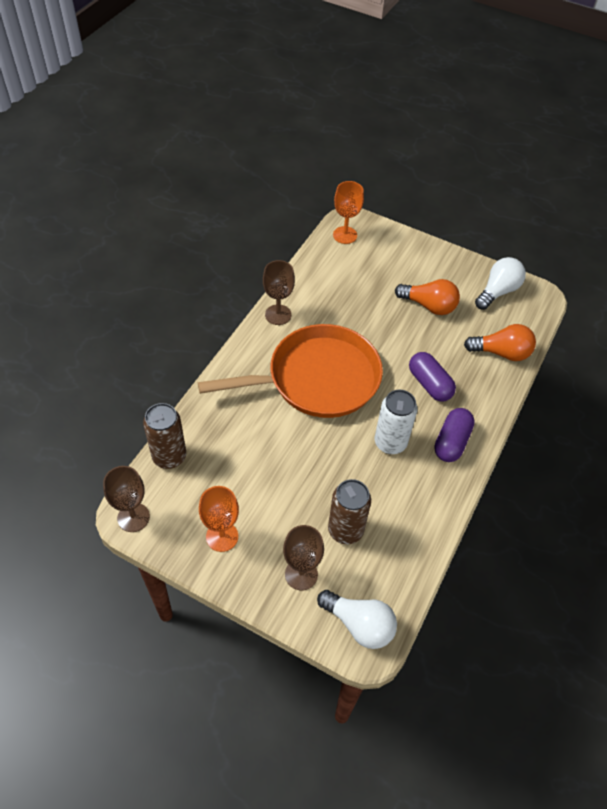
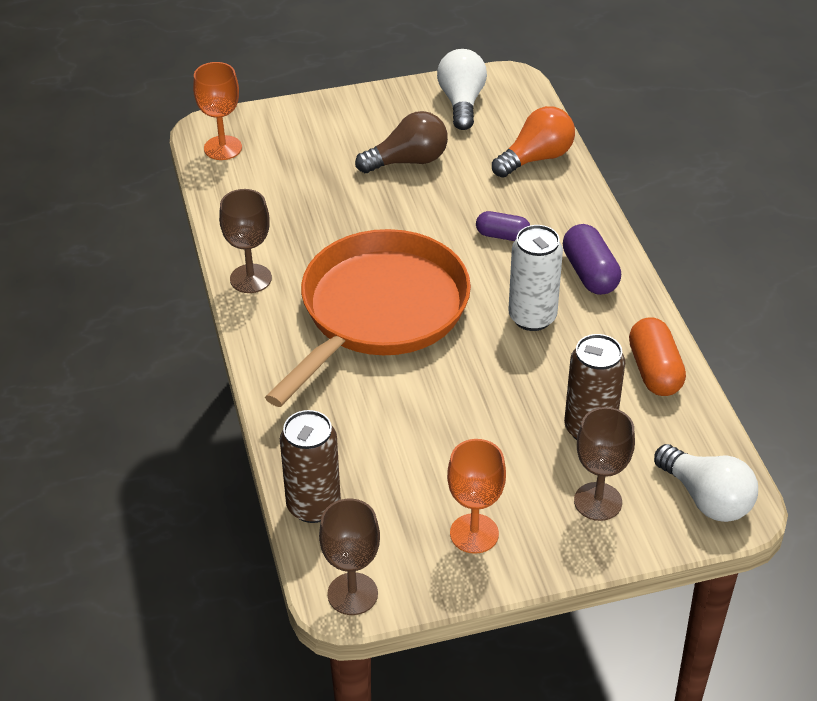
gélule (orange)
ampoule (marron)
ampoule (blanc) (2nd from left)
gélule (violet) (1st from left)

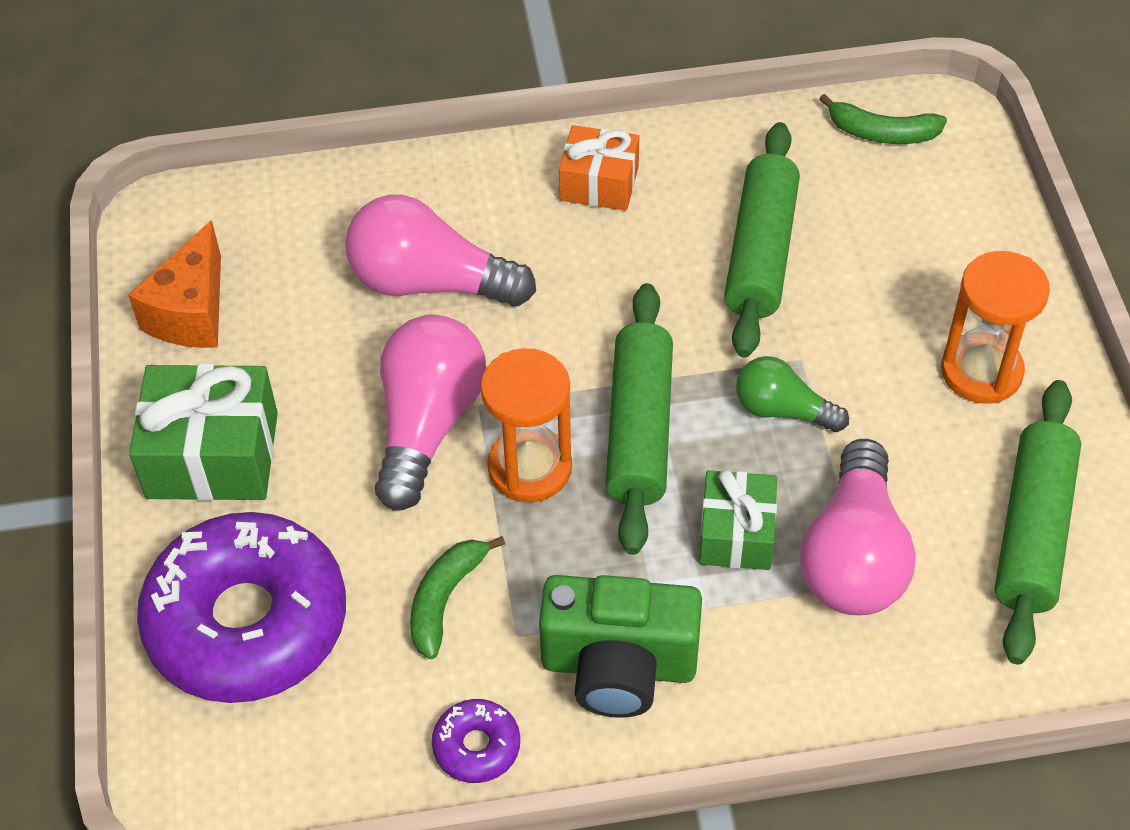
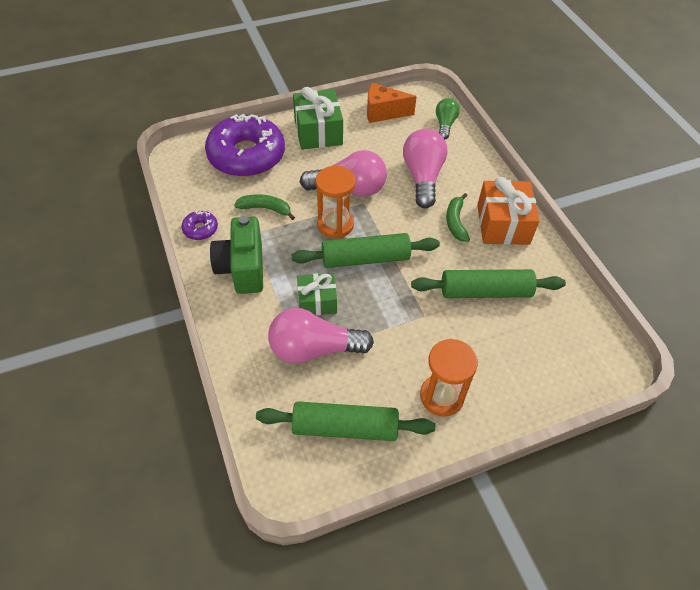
ampoule (vert)
banane (vert) (2nd from left)
cadeau (orange)

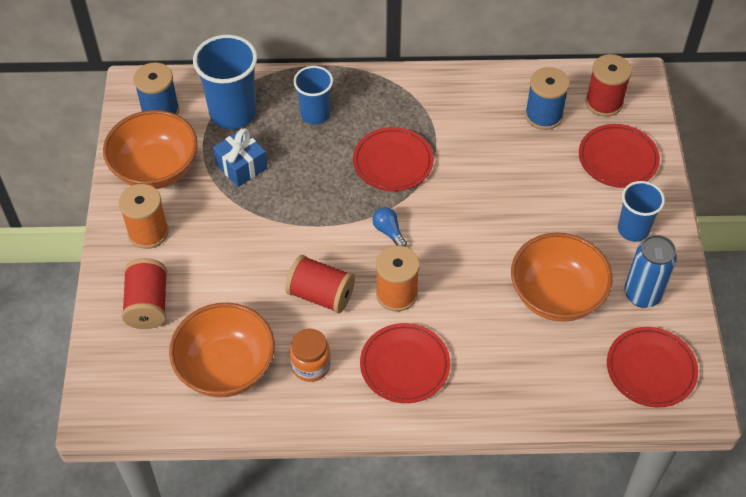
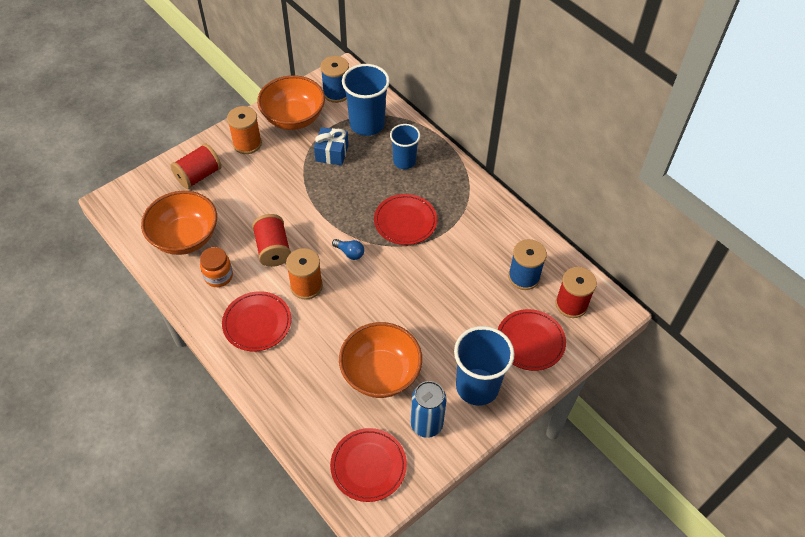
ampoule (bleu)
gobelet (bleu) (3rd from left)

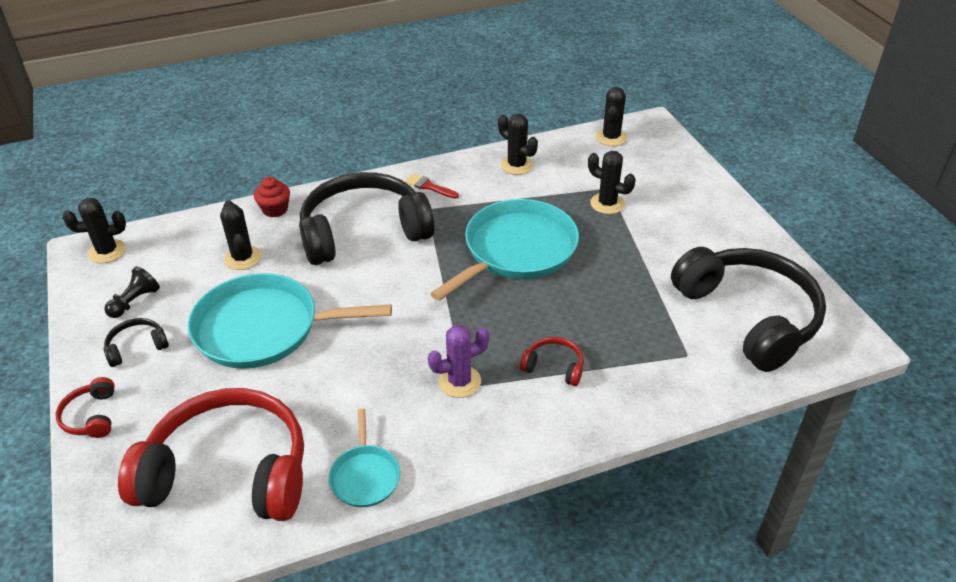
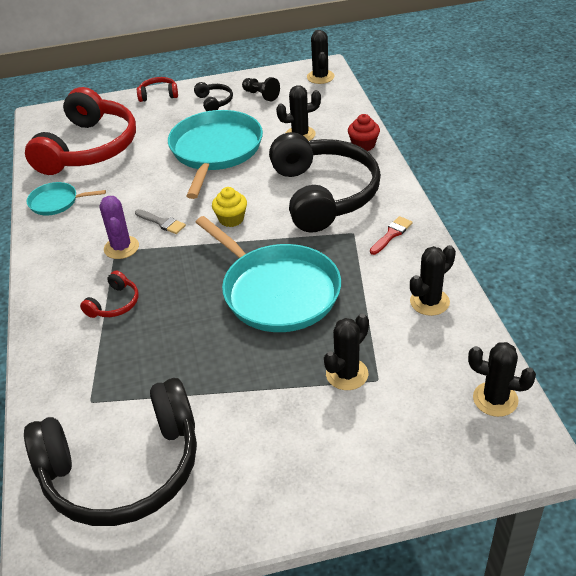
pinceau (gris)
muffin (jaune)

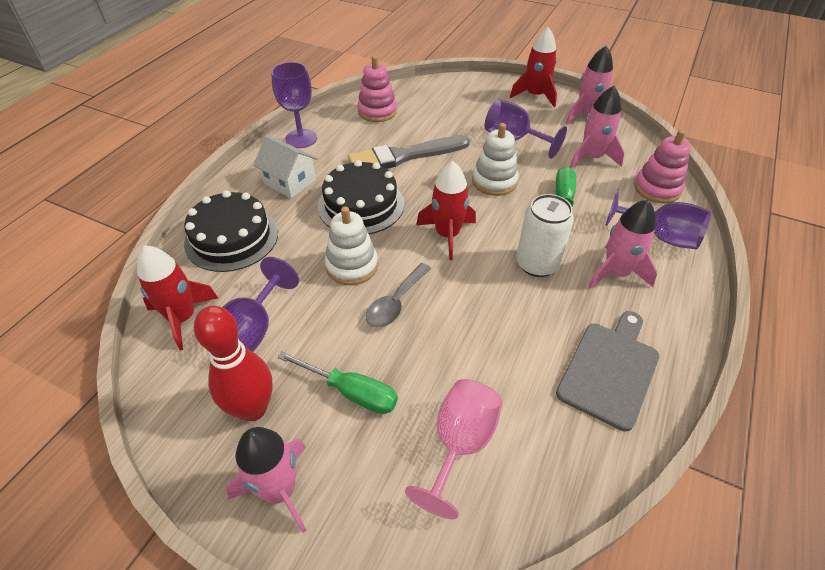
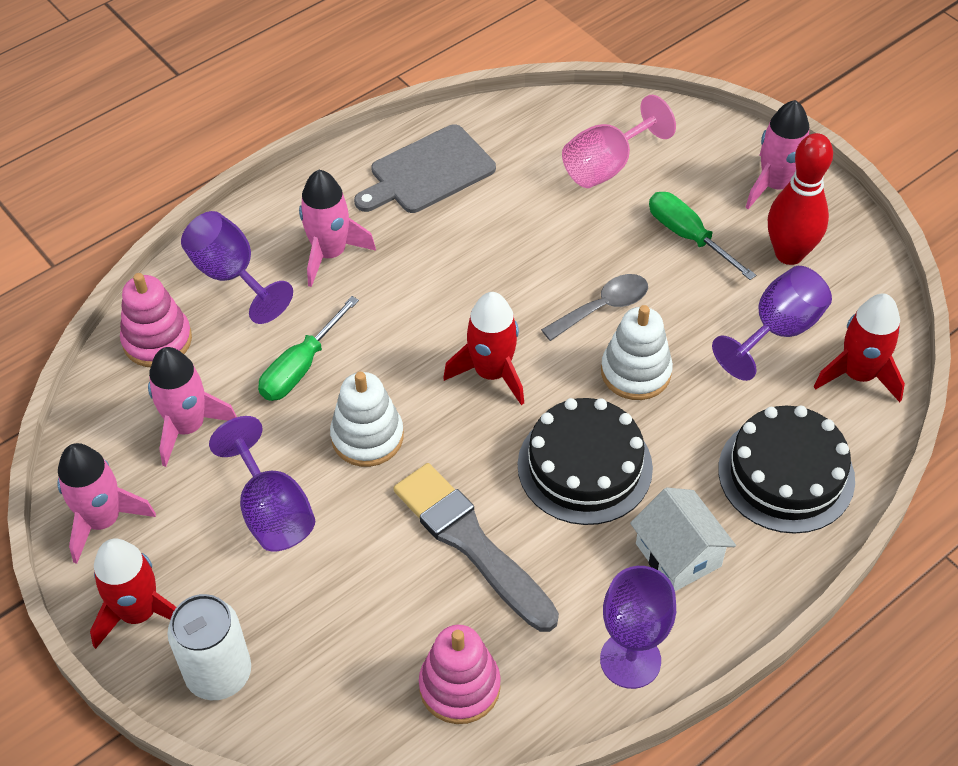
canette (blanc)
pinceau (gris)

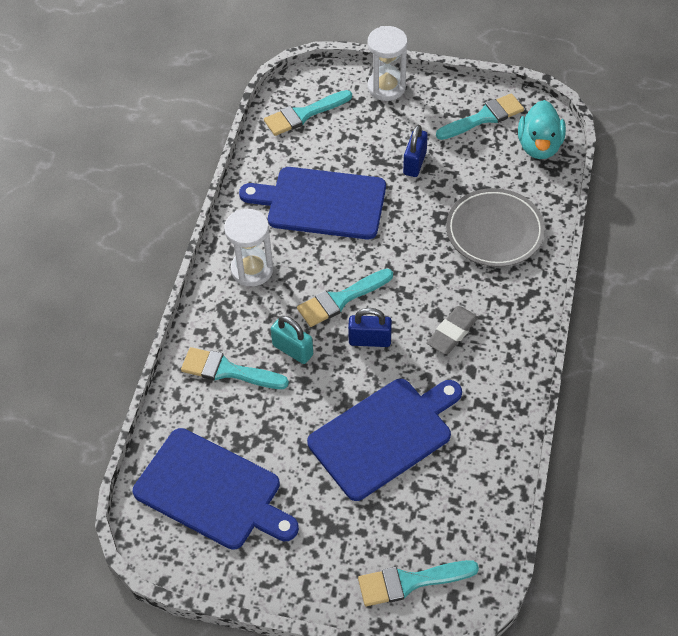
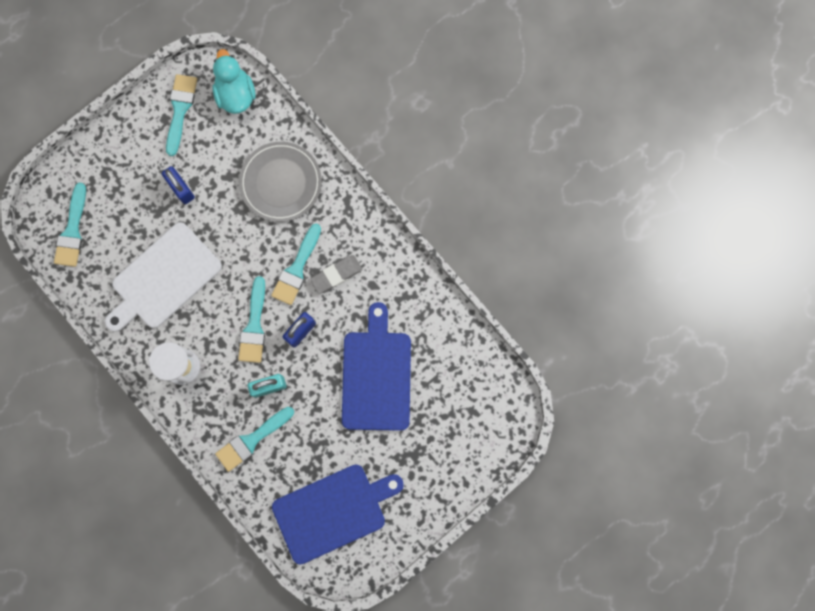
sablier (blanc) (2nd from left in the first image)
pinceau (turquoise) (5th from left)
planche à découper (blanc)
gomme (gris)
canard (turquoise)

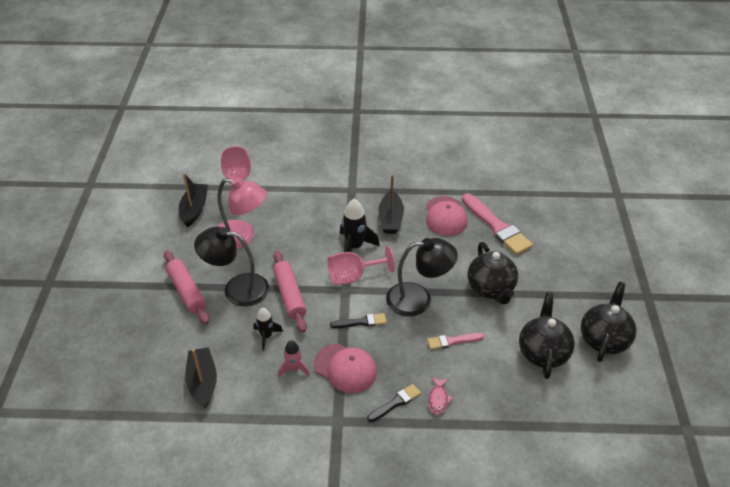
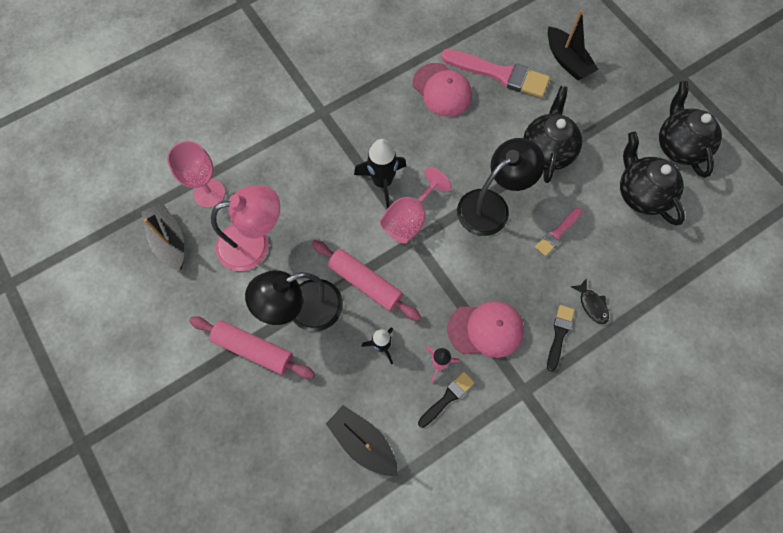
pinceau (noir) (1st from left)
bateau (noir) (3rd from left)
poisson (noir)
théière (noir) (1st from left)

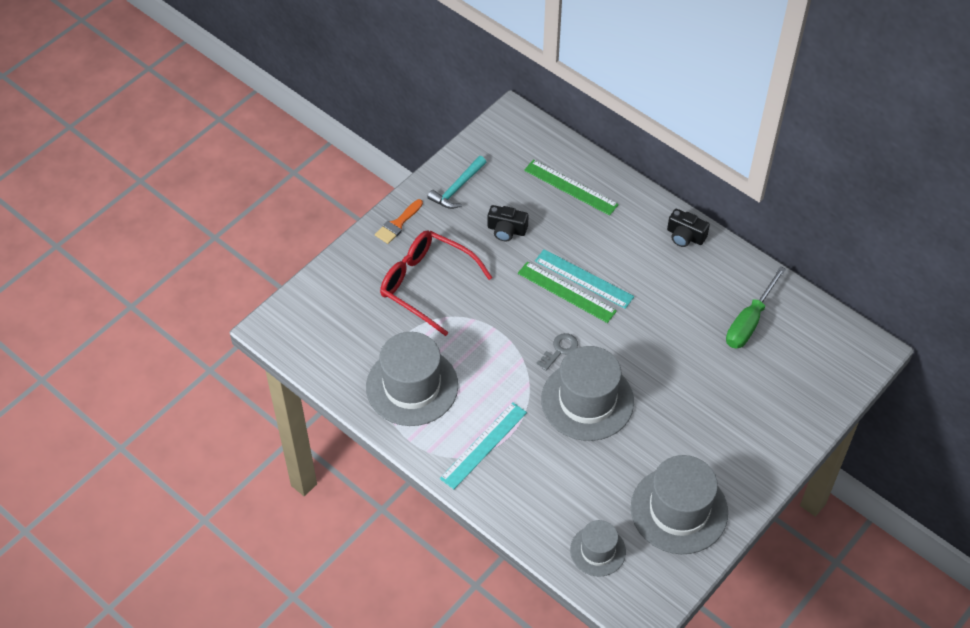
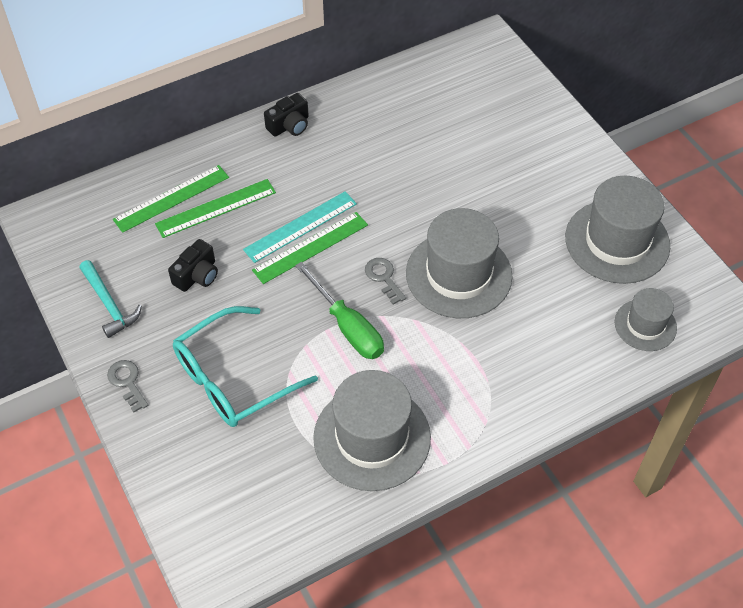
règle (turquoise) (1st from left in the first image)
règle (vert) (2nd from left)
tournevis (vert)
clé (gris) (1st from left)
lunettes (turquoise)

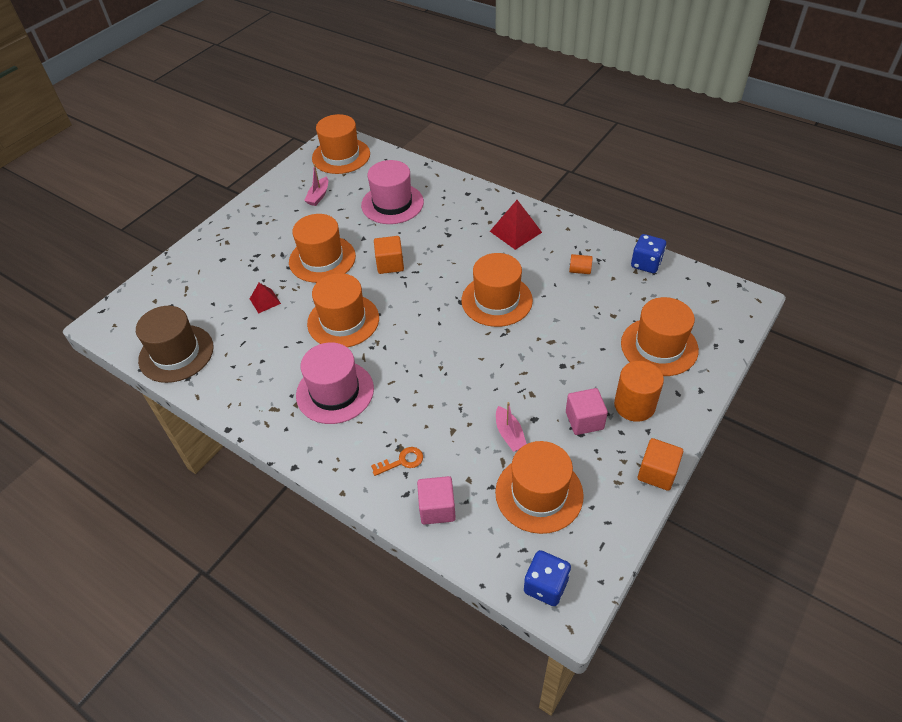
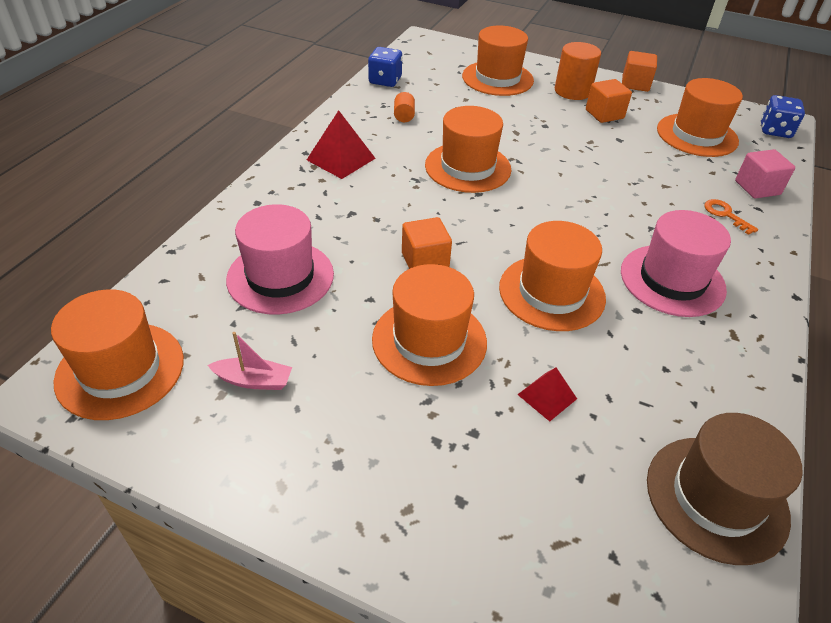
bateau (rose) (2nd from left in the first image)
cube (orange) (2nd from left)

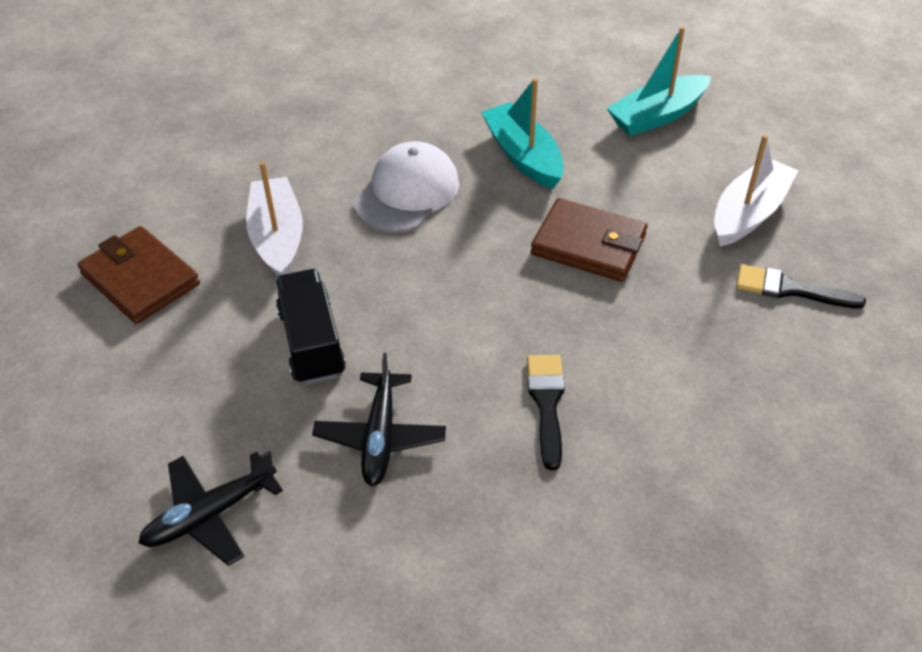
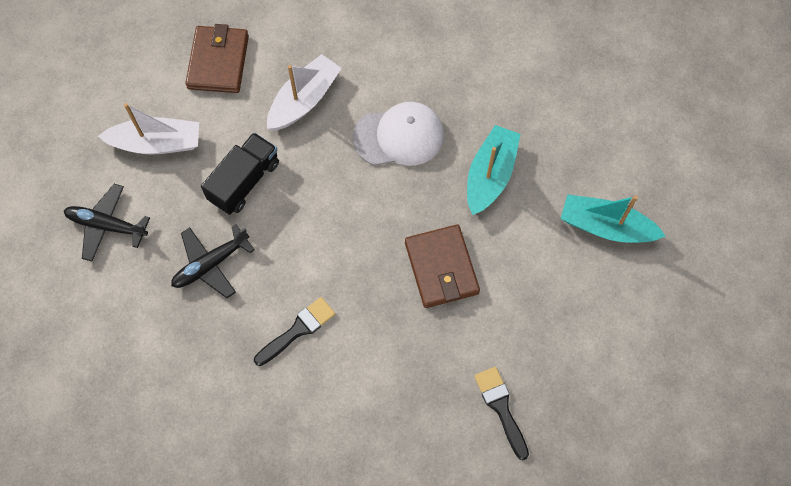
bateau (blanc) (1st from left)

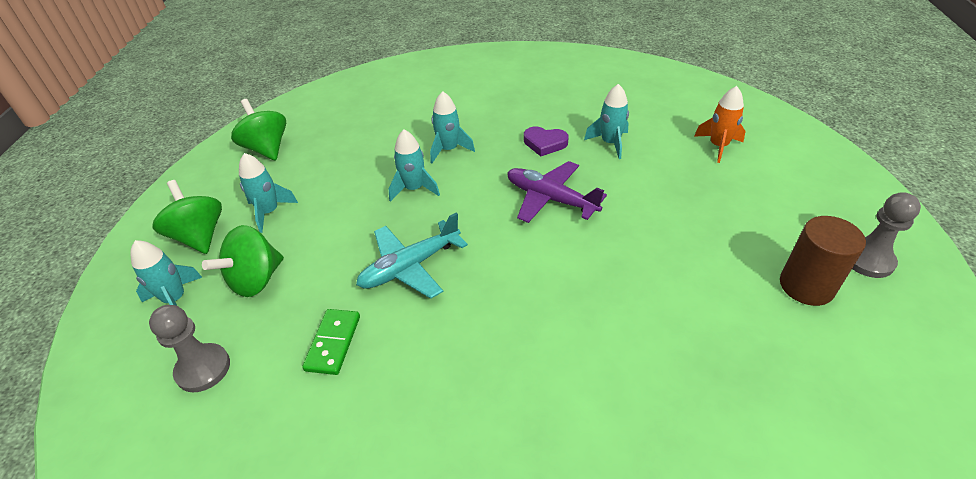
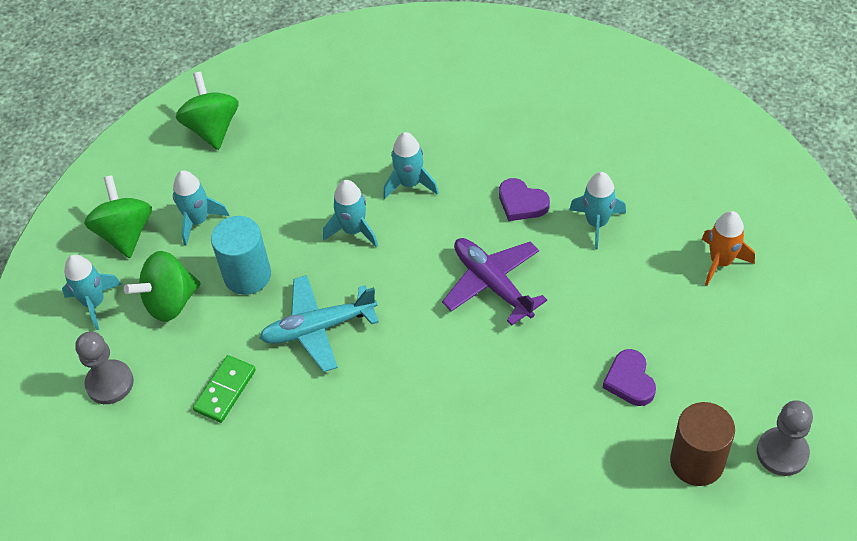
cylindre (turquoise)
cœur (violet) (2nd from left)

